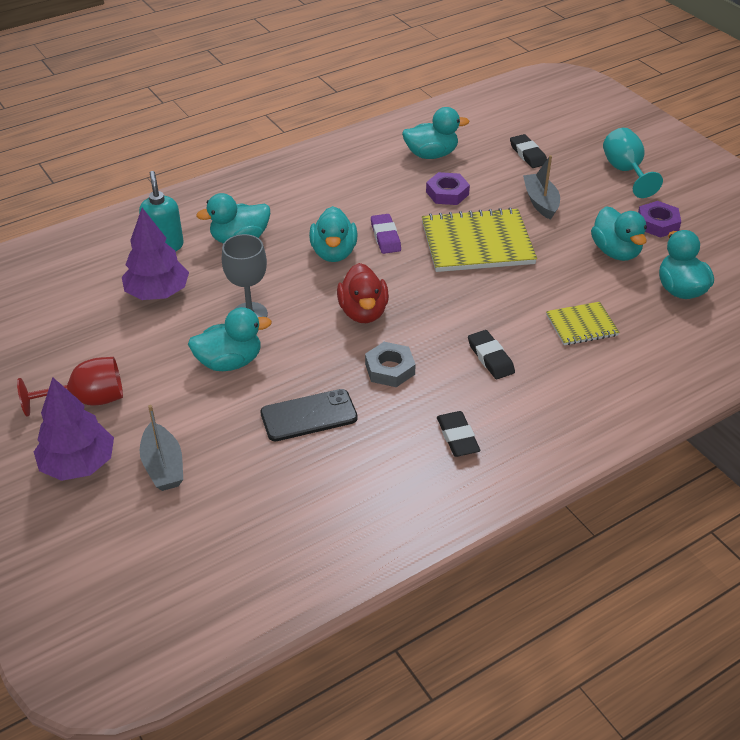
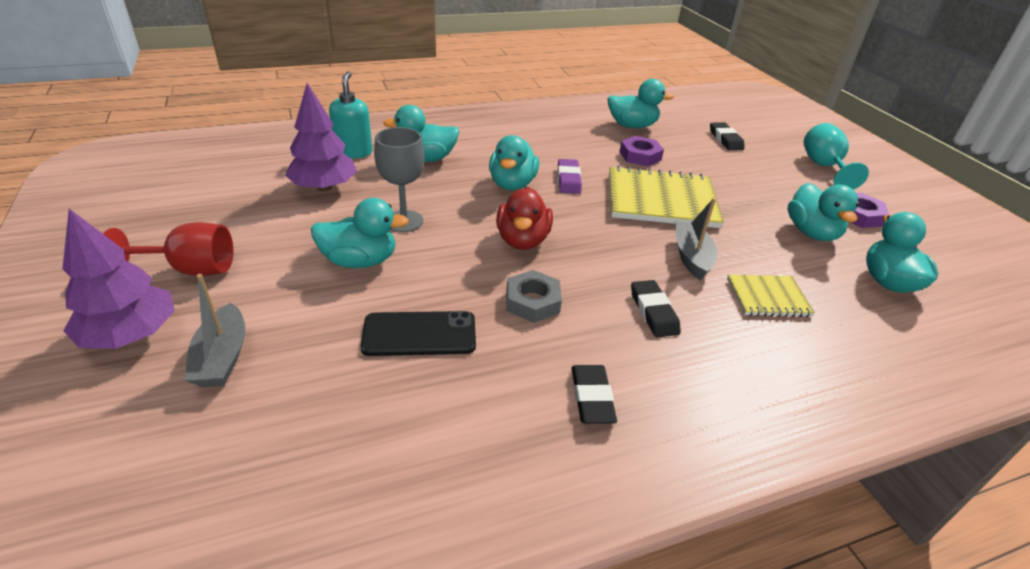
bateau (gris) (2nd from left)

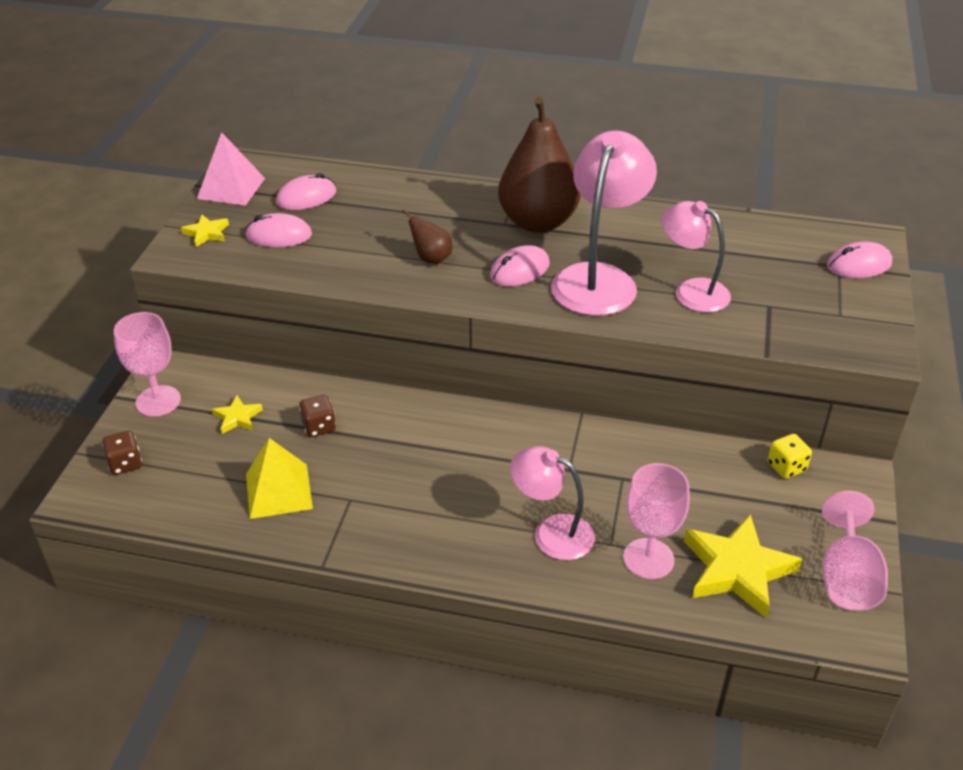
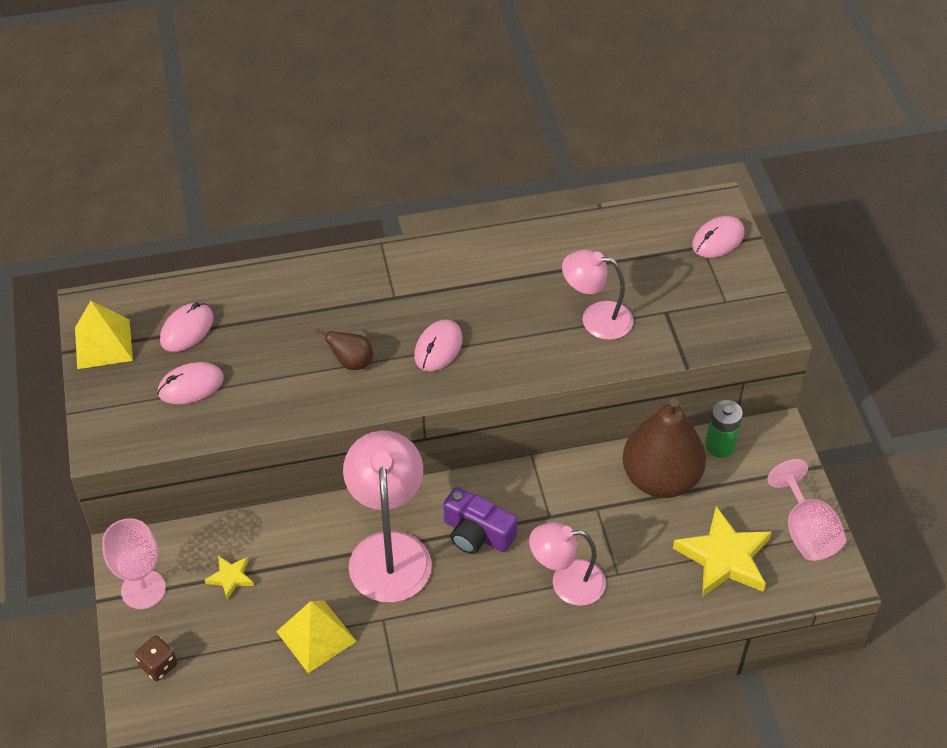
étoile (jaune) (1st from left in the first image)
dé (marron) (2nd from left in the first image)
verre à pied (rose) (2nd from left in the first image)
appareil photo (violet)
poire (marron) (2nd from left)
lampe (rose) (1st from left)
pile (vert)
pyramide (jaune) (1st from left)

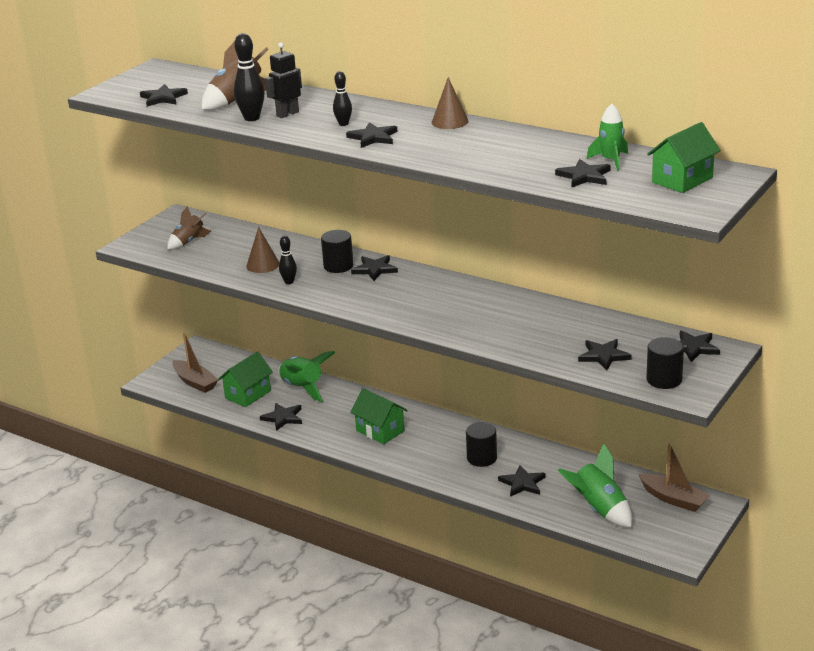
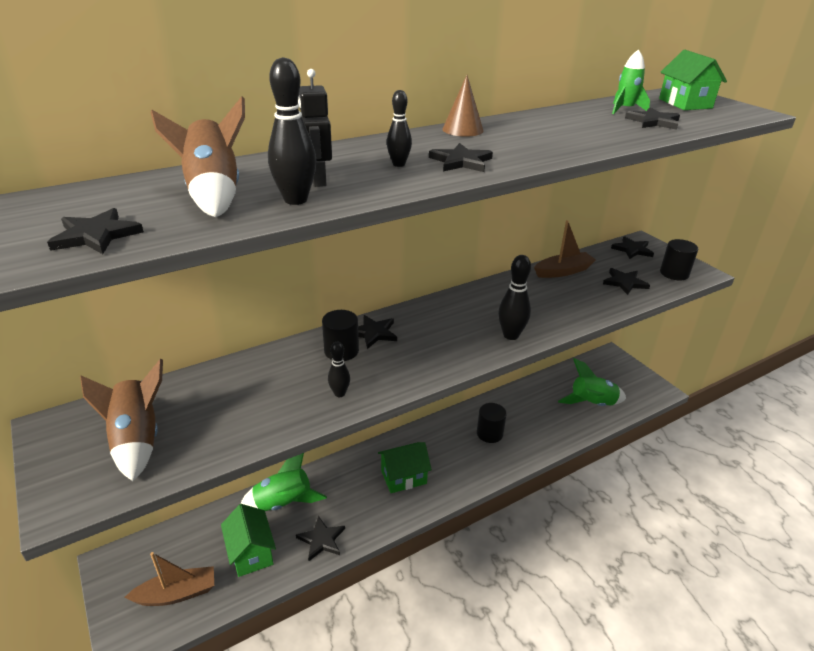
cône (marron) (1st from left in the first image)
étoile (noir) (5th from left in the first image)
quille (noir) (4th from left)
bateau (marron) (2nd from left)
fusée (marron) (1st from left)

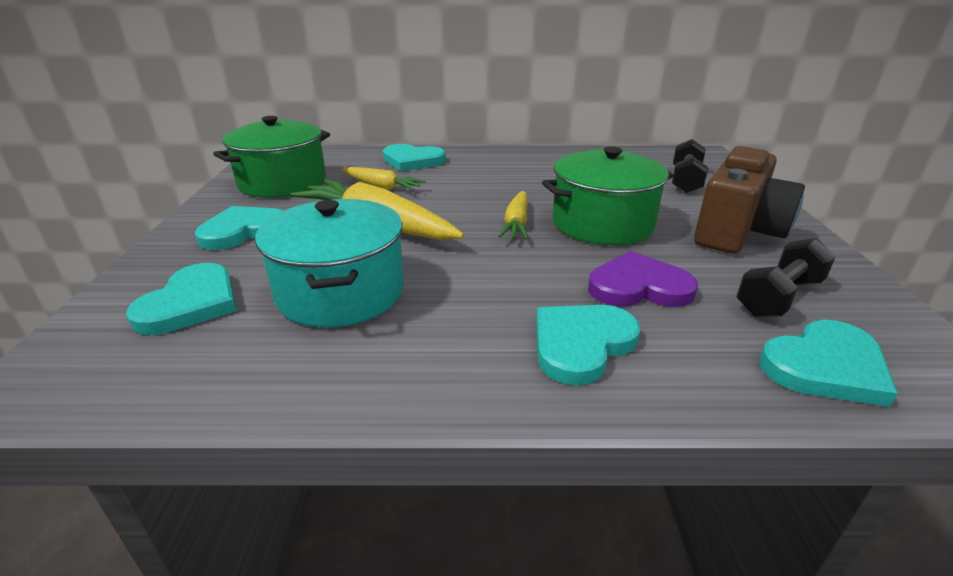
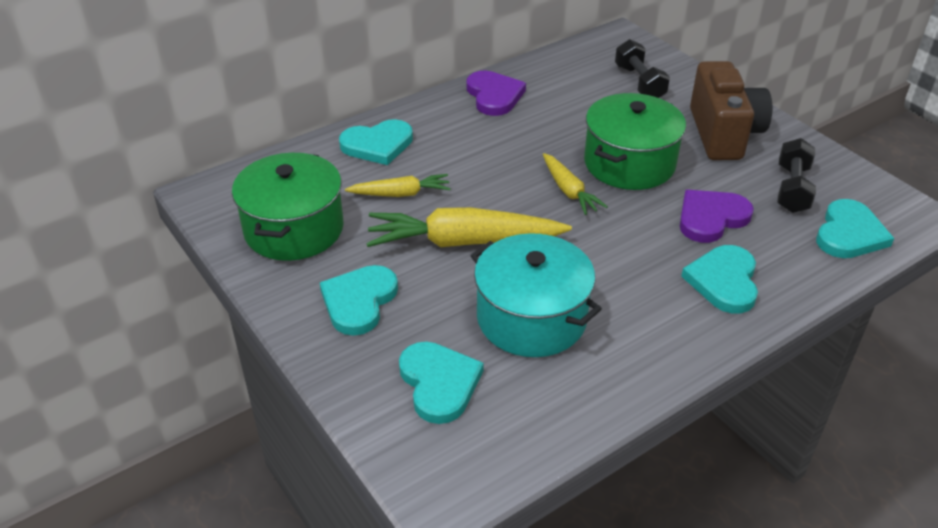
cœur (violet) (1st from left)

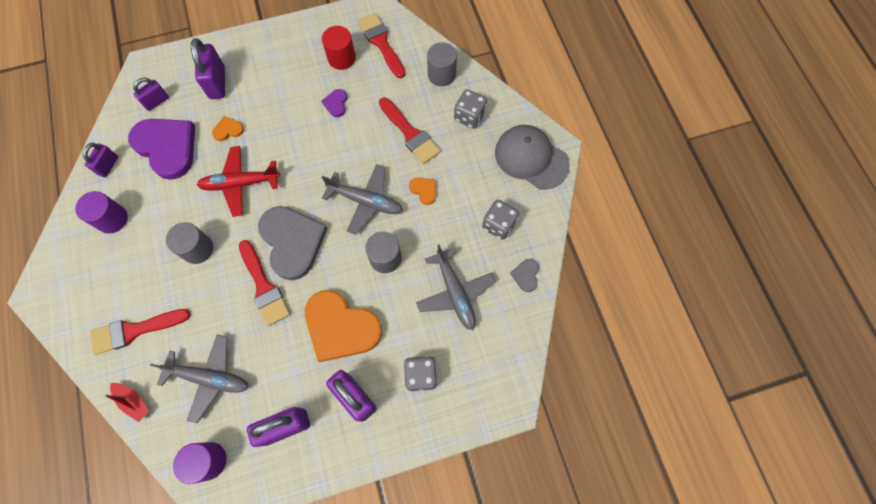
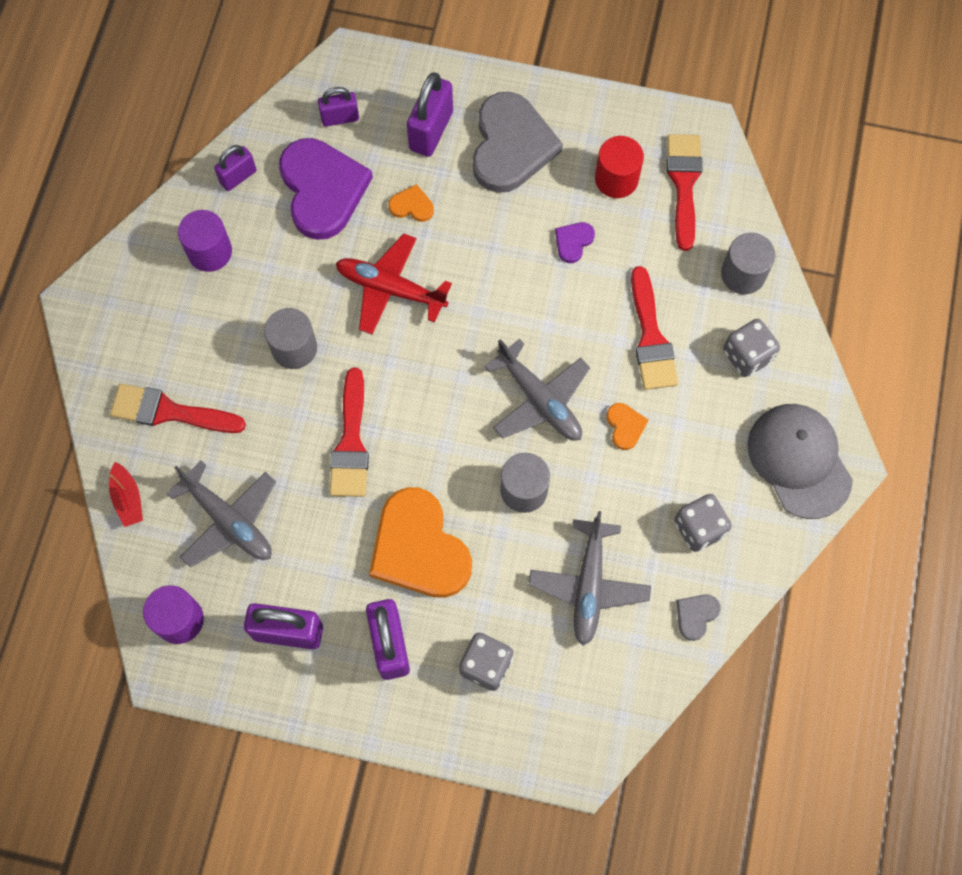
cœur (gris) (1st from left)

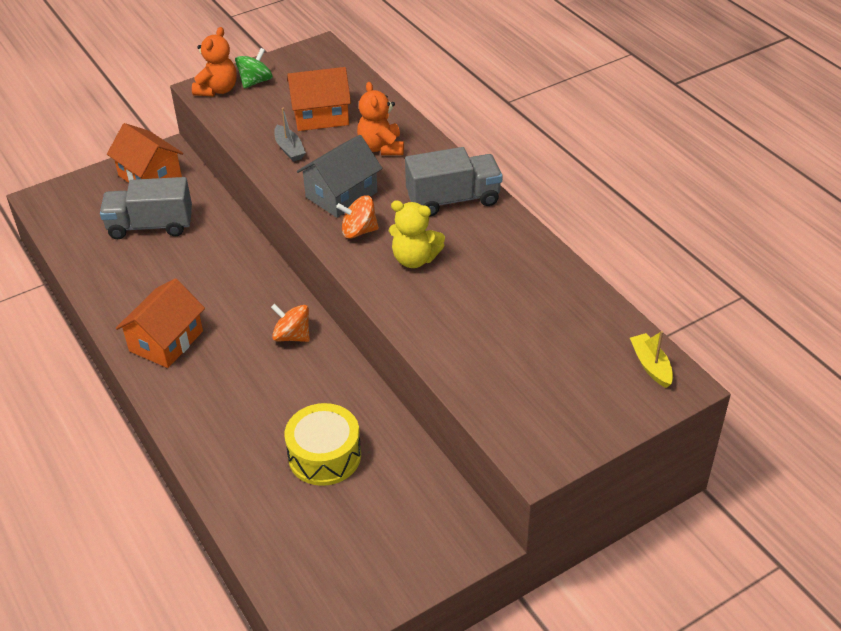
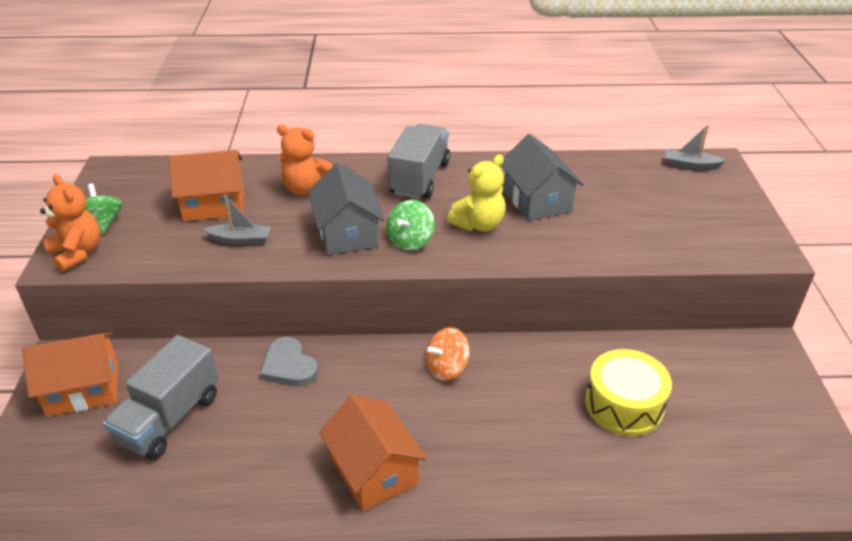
cœur (gris)
maison (gris) (2nd from left)
toupie (vert) (2nd from left)
bateau (gris) (2nd from left)
maison (orange) (2nd from left)

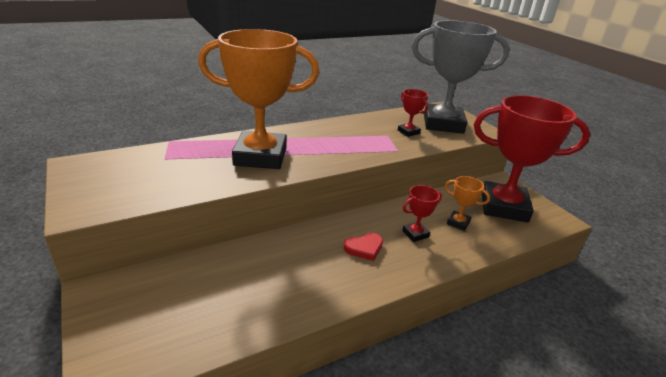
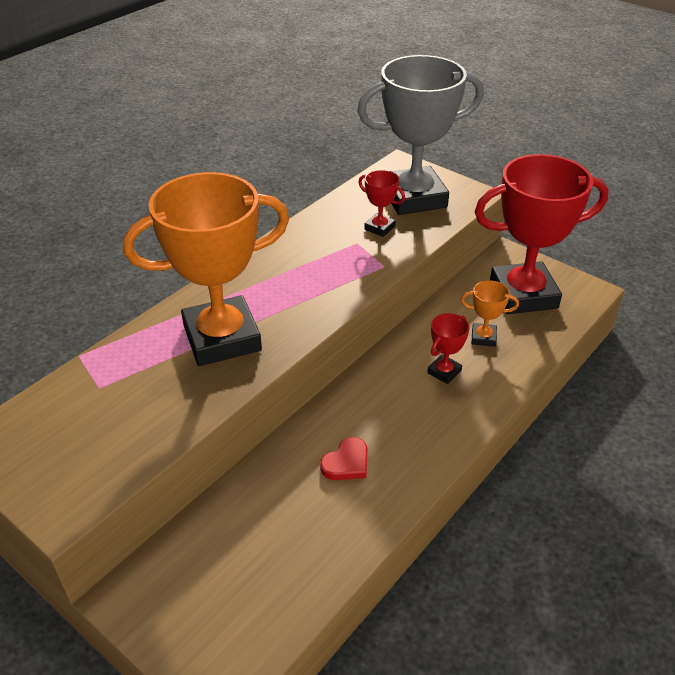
cœur (rouge)

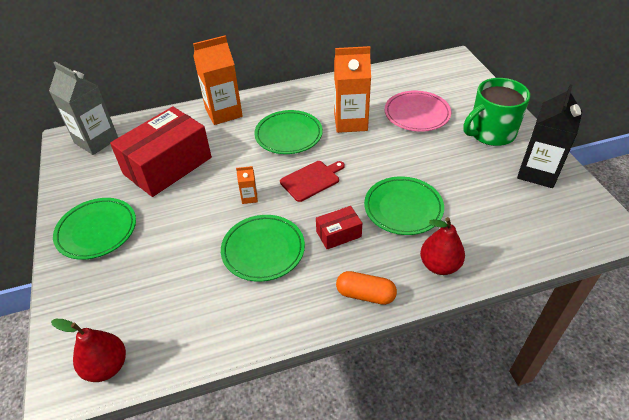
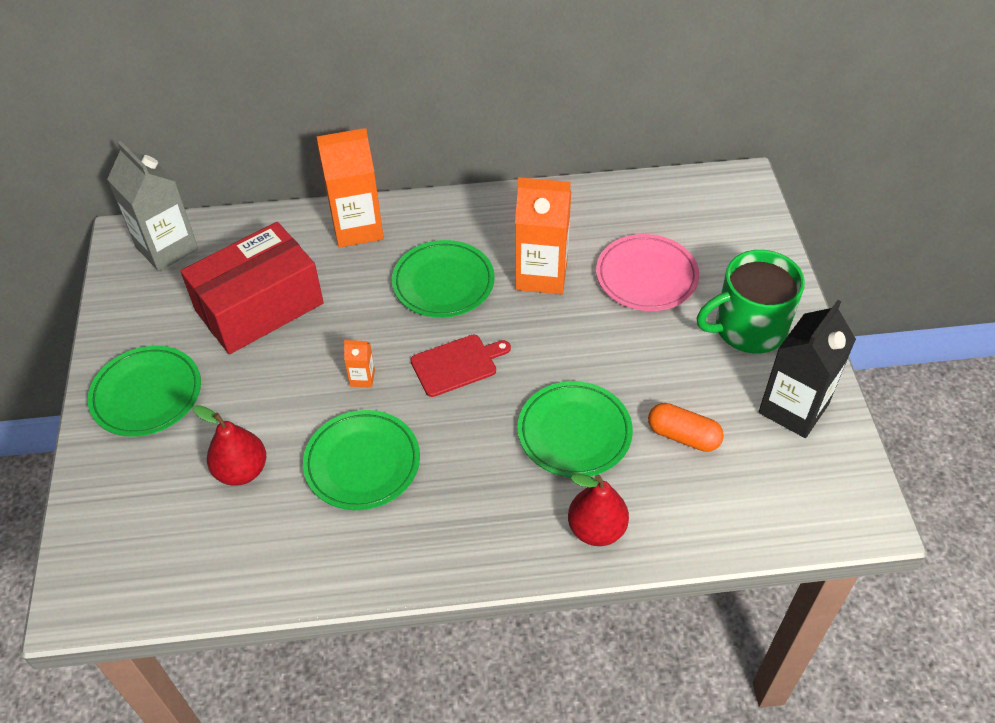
boîte (rouge) (2nd from left in the first image)
poire (rouge) (1st from left)
gélule (orange)

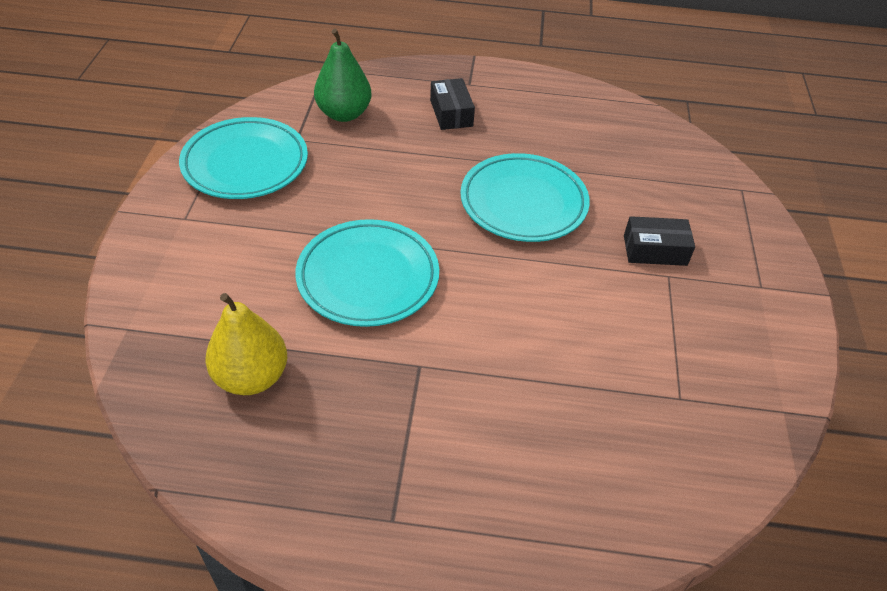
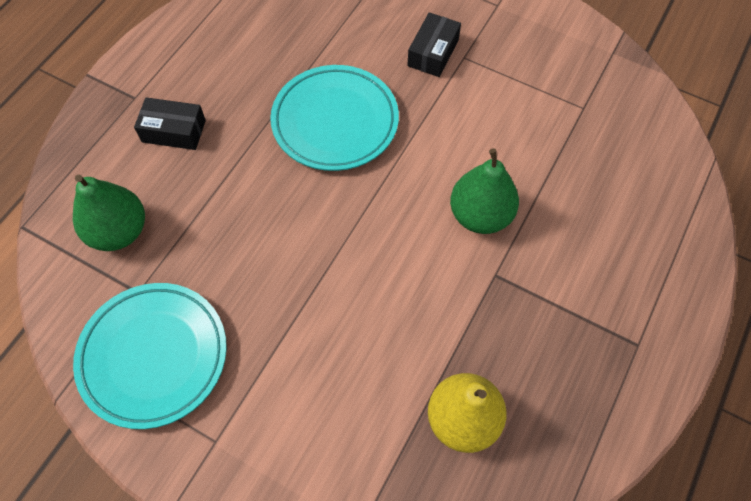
assiette (turquoise) (2nd from left in the first image)
poire (vert) (2nd from left)

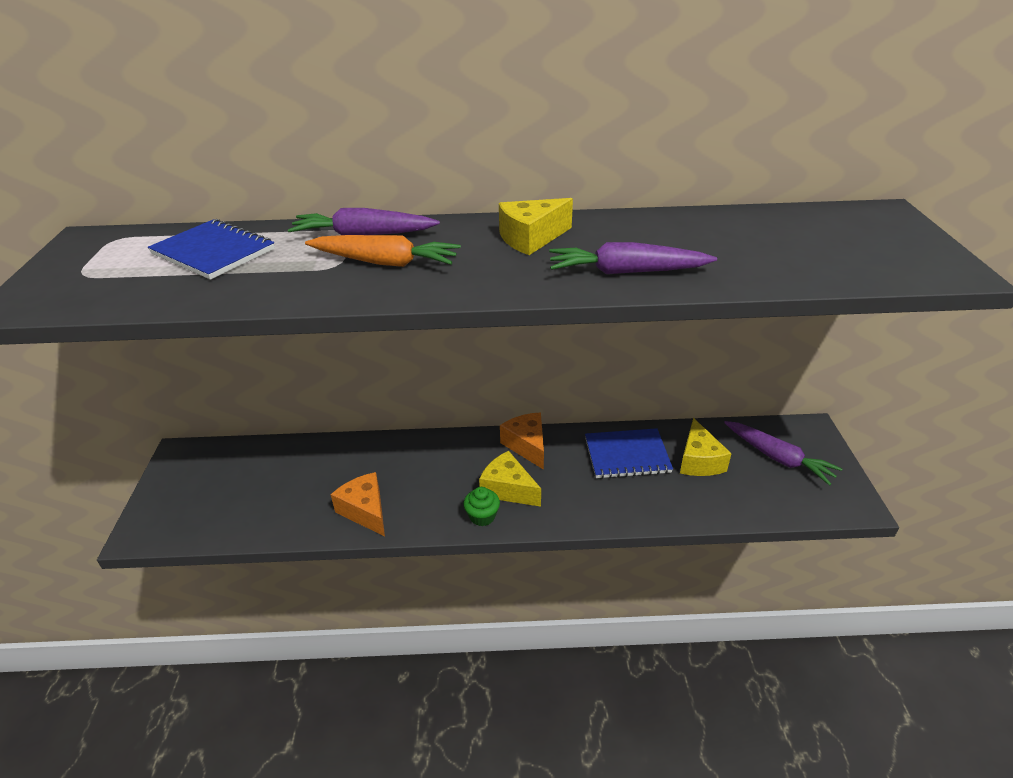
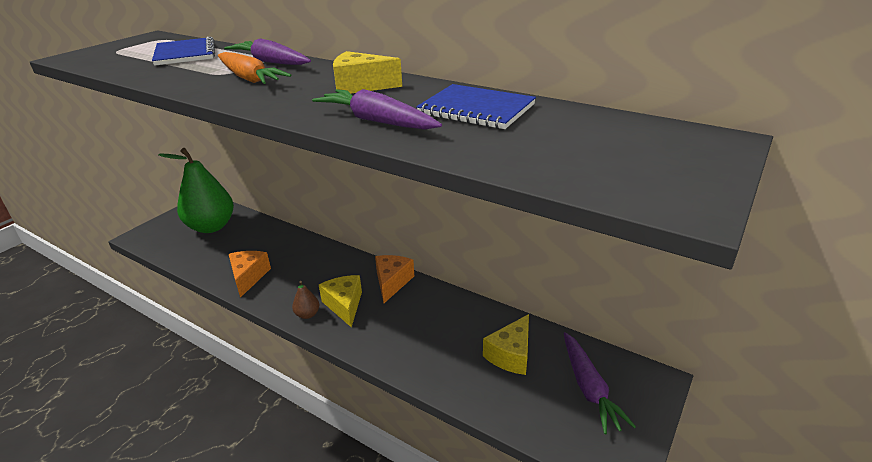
poire (vert)
carnet (bleu) (2nd from left)
poire (marron)

